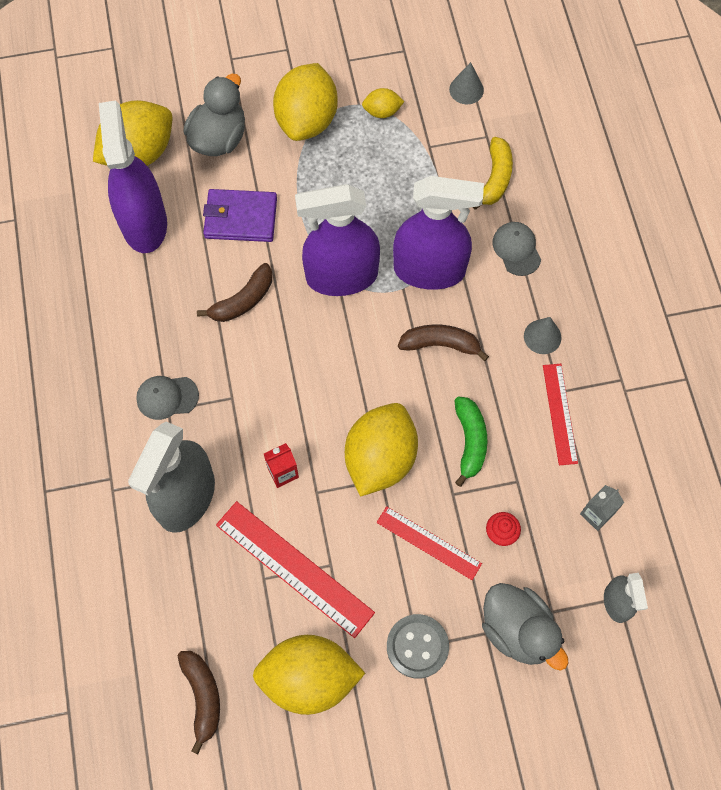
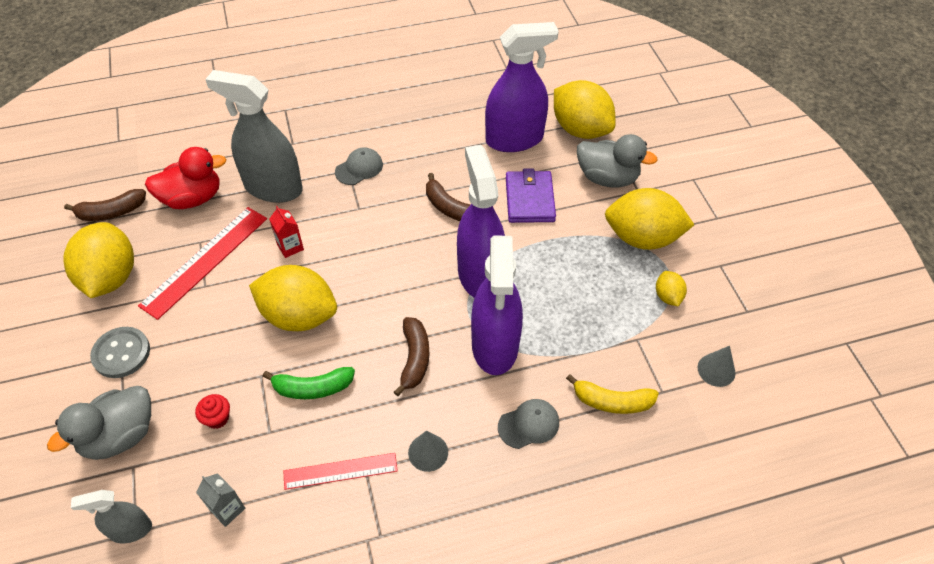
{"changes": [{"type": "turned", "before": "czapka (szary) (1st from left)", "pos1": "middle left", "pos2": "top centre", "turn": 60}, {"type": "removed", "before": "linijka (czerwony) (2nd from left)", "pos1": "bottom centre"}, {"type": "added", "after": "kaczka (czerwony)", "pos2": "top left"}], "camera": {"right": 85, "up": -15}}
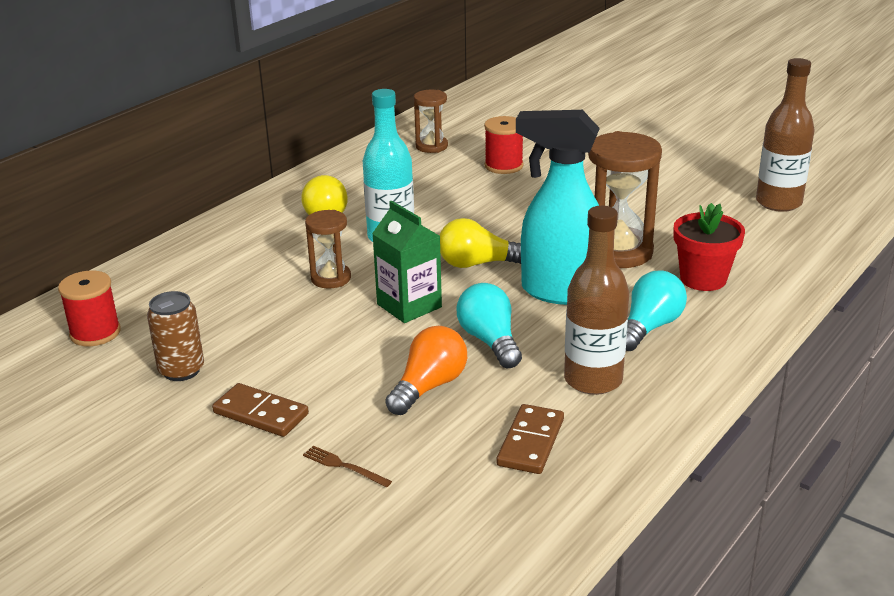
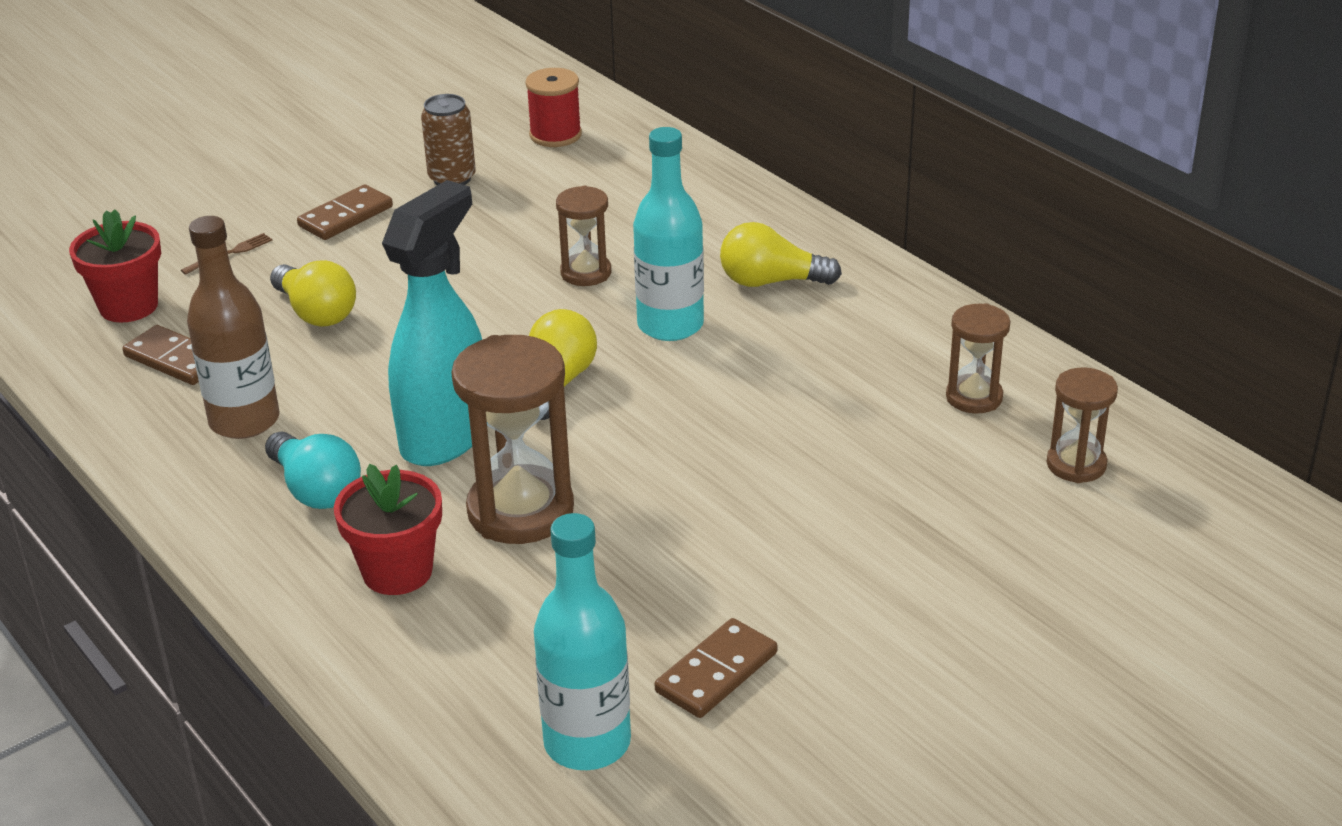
{"changes": [{"type": "recoloured", "before": "butelka (brązowy) (2nd from left)", "after": "butelka (turkusowy) (1st from left)", "pos1": "top right", "pos2": "bottom centre"}, {"type": "removed", "before": "szpulka (czerwony) (2nd from left)", "pos1": "top centre"}, {"type": "removed", "before": "karton mleka (zielony)", "pos1": "centre"}, {"type": "removed", "before": "żarówka (turkusowy) (1st from left)", "pos1": "centre"}, {"type": "recoloured", "before": "żarówka (pomarańczowy)", "after": "żarówka (żółty) (1st from left)", "pos1": "centre", "pos2": "middle left"}, {"type": "added", "after": "doniczka (czerwony) (1st from left)", "pos2": "top left"}, {"type": "added", "after": "klepsydra (brązowy) (4th from left)", "pos2": "middle right"}, {"type": "added", "after": "kostka domina (brązowy) (3rd from left)", "pos2": "bottom centre"}], "camera": {"right": 105, "up": 5}}
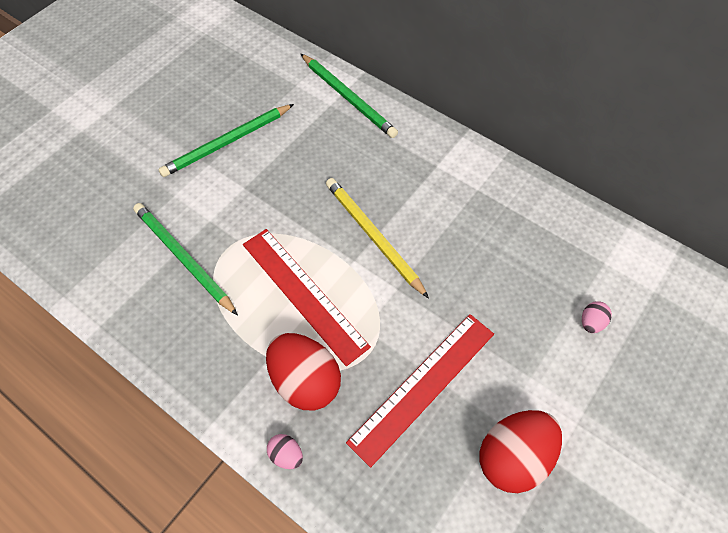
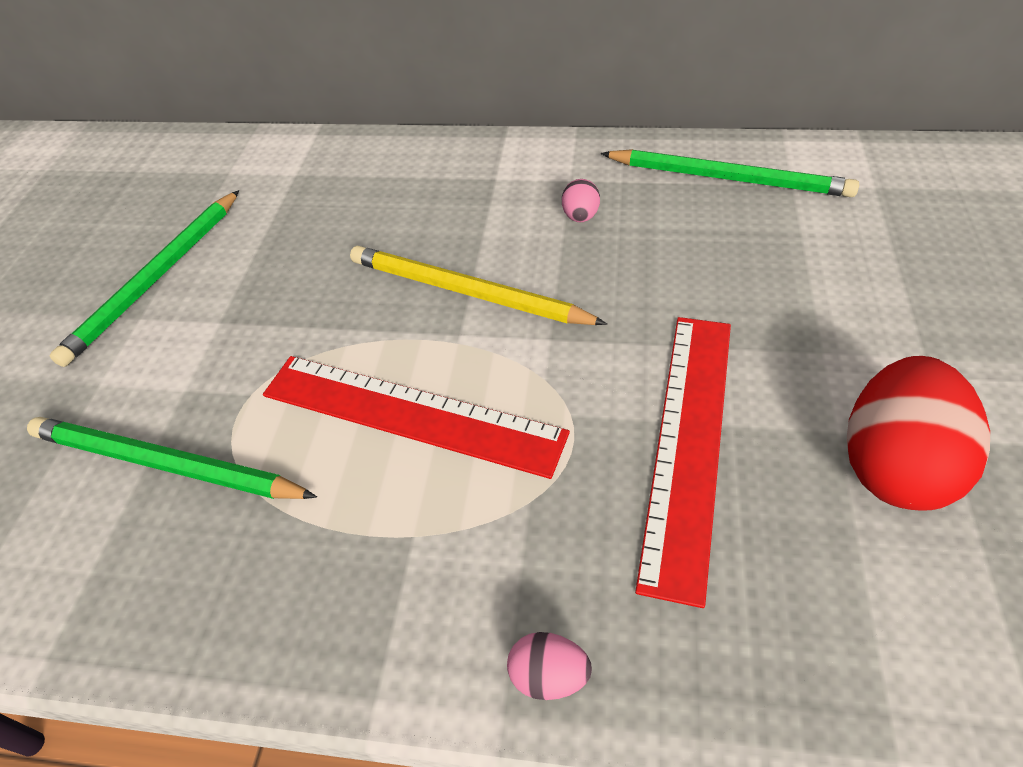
{"changes": [{"type": "moved", "before": "ołówek (zielony) (3rd from left)", "pos1": "top centre", "pos2": "top right"}, {"type": "moved", "before": "jajko (różowy) (2nd from left)", "pos1": "middle right", "pos2": "top centre"}, {"type": "removed", "before": "jajko (czerwony) (1st from left)", "pos1": "bottom centre"}], "camera": {"right": -25, "up": -10}}
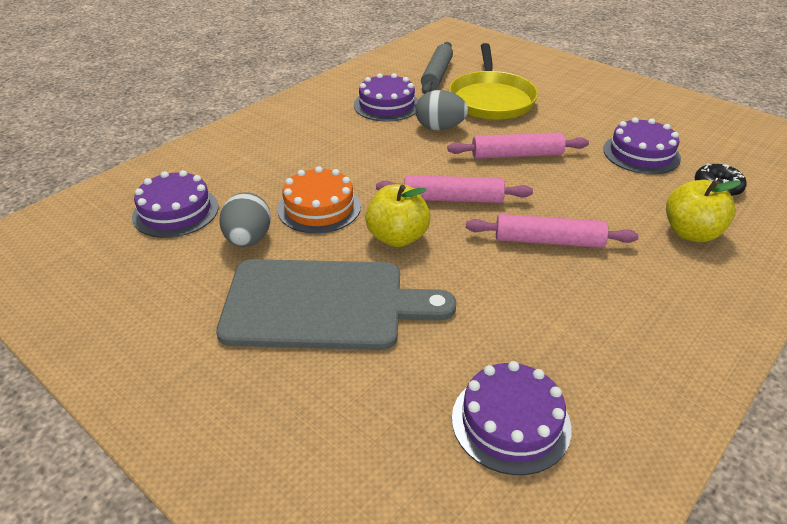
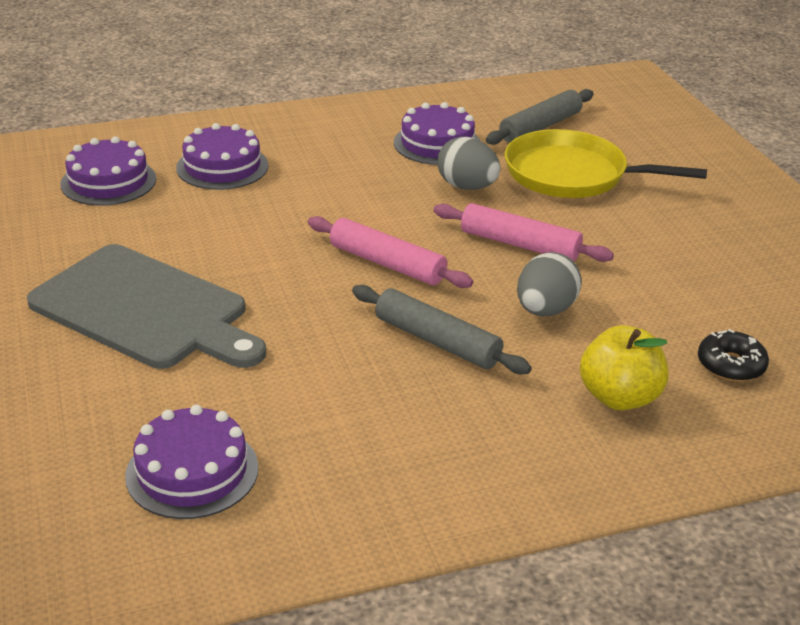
{"changes": [{"type": "turned", "before": "patelnia (żółty)", "pos1": "top centre", "pos2": "top right", "turn": 75}, {"type": "moved", "before": "tort (fioletowy) (4th from left in the first image)", "after": "tort (fioletowy) (3rd from left)", "pos1": "top right", "pos2": "top left"}, {"type": "removed", "before": "tort (pomarańczowy)", "pos1": "centre"}, {"type": "removed", "before": "jabłko (żółty) (1st from left)", "pos1": "centre"}, {"type": "moved", "before": "jajko (szary) (1st from left in the first image)", "after": "jajko (szary) (2nd from left)", "pos1": "middle left", "pos2": "middle right"}, {"type": "recoloured", "before": "wałek do ciasta (różowy) (3rd from left)", "after": "wałek do ciasta (szary) (1st from left)", "pos1": "middle right", "pos2": "centre"}], "camera": {"right": 30, "up": -5}}
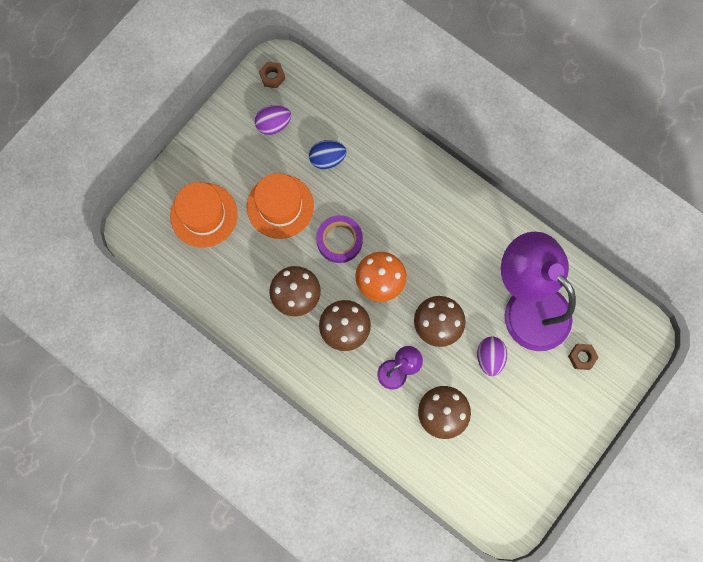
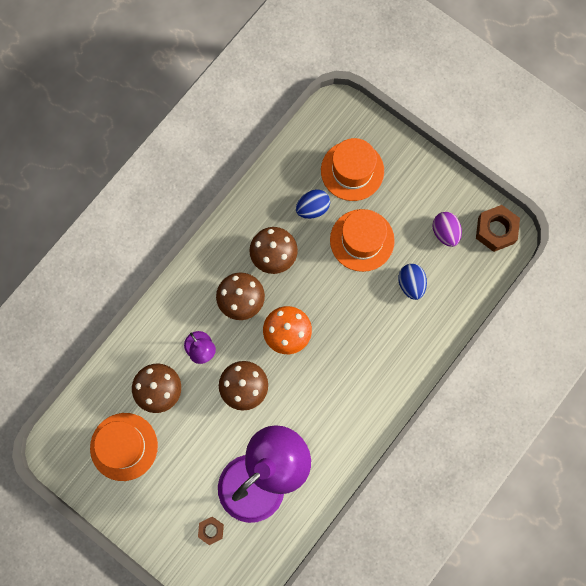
{"changes": [{"type": "resized", "before": "nakrętka (brązowy) (1st from left in the first image)", "pos1": "top centre", "pos2": "middle right", "scale": 1.72}, {"type": "removed", "before": "taśma klejąca (fioletowy)", "pos1": "centre"}, {"type": "removed", "before": "jajko (fioletowy) (2nd from left)", "pos1": "middle right"}, {"type": "added", "after": "jajko (niebieski) (1st from left)", "pos2": "centre"}, {"type": "added", "after": "kapelusz (pomarańczowy) (1st from left)", "pos2": "bottom left"}], "camera": {"right": 90, "up": 0}}
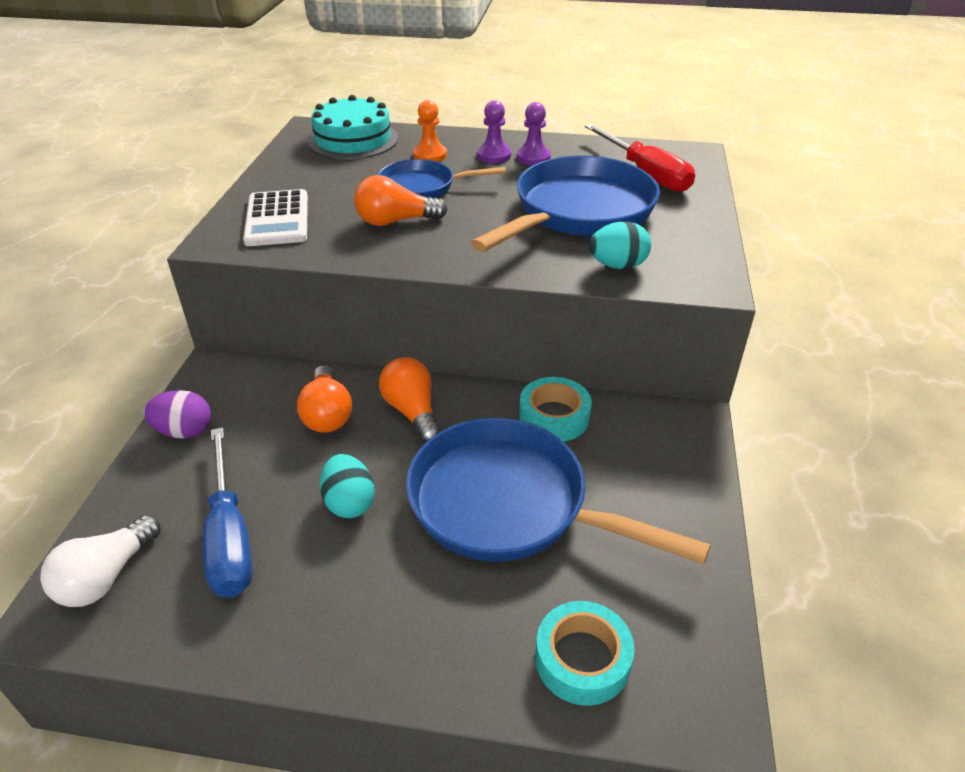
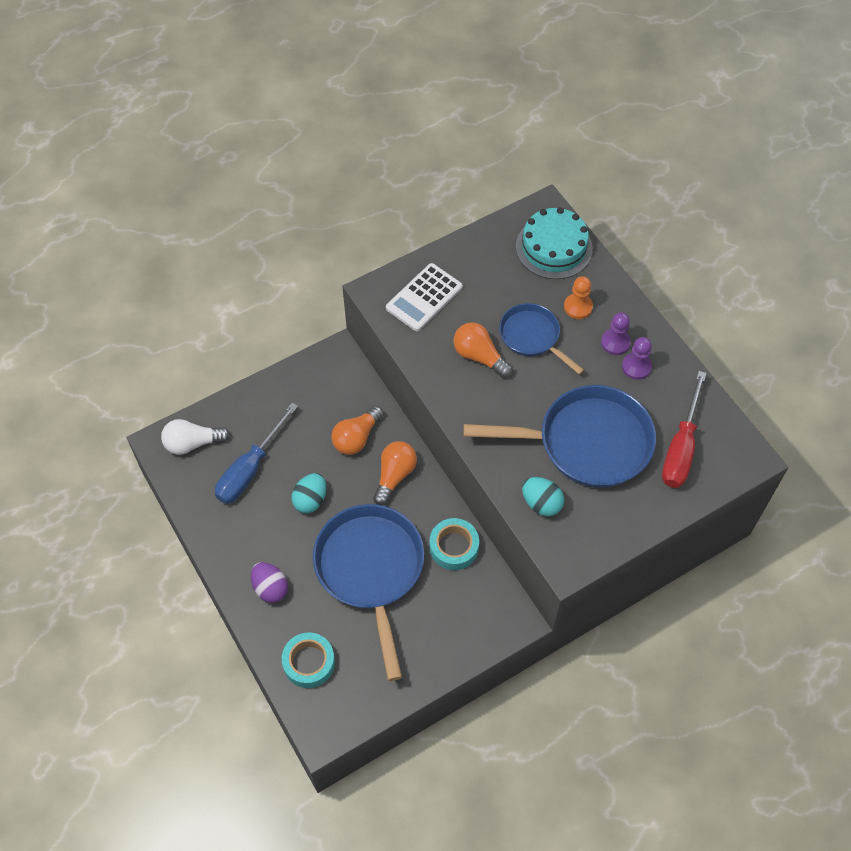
{"changes": [{"type": "moved", "before": "jajko (fioletowy)", "pos1": "middle left", "pos2": "bottom left"}], "camera": {"right": 50, "up": 20}}
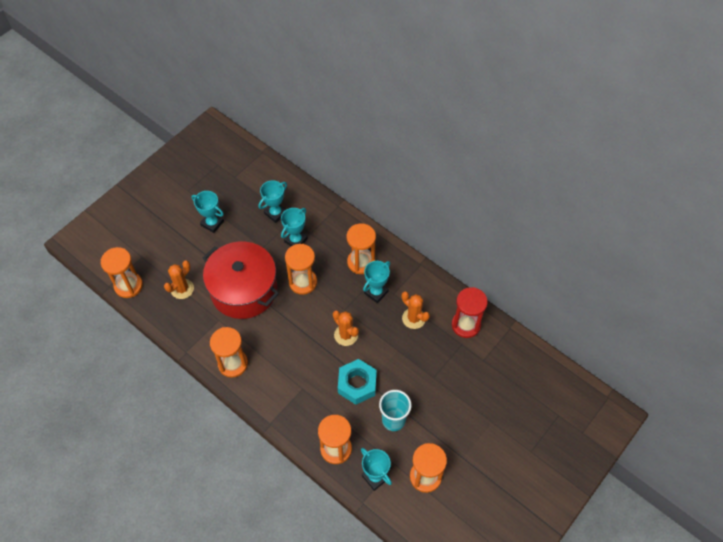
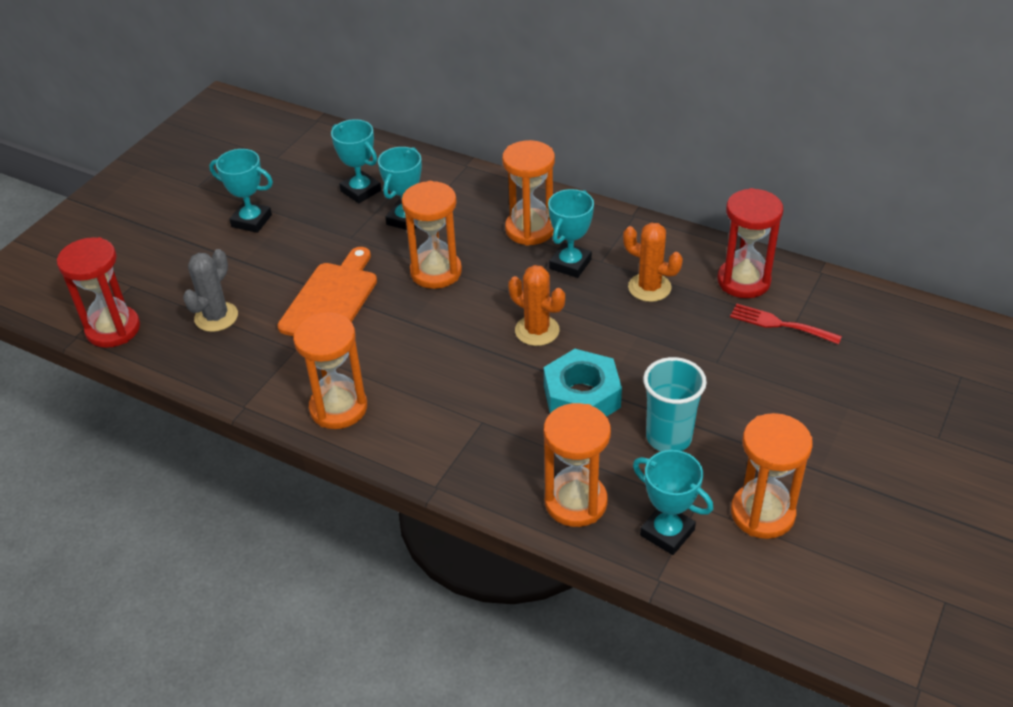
{"changes": [{"type": "turned", "before": "puchar (turkusowy) (2nd from left)", "pos1": "centre", "pos2": "top centre", "turn": -75}, {"type": "replaced", "before": "garnek (czerwony)", "after": "deska do krojenia (pomarańczowy)", "pos1": "centre", "pos2": "middle left"}, {"type": "recoloured", "before": "klepsydra (pomarańczowy) (1st from left)", "after": "klepsydra (czerwony) (1st from left)", "pos1": "middle left", "pos2": "middle left"}, {"type": "recoloured", "before": "kaktus (pomarańczowy) (1st from left)", "after": "kaktus (szary)", "pos1": "middle left", "pos2": "middle left"}, {"type": "added", "after": "widelec (czerwony)", "pos2": "middle right"}], "camera": {"right": -10, "up": -15}}
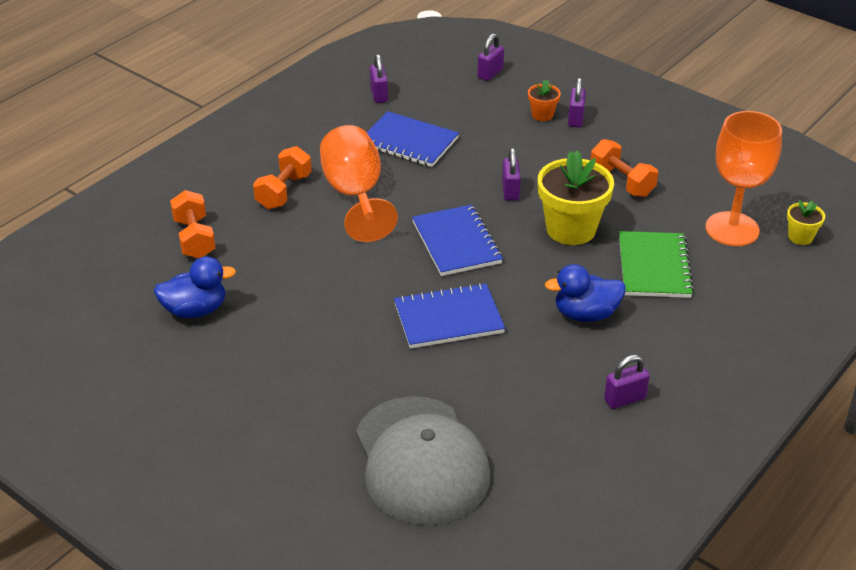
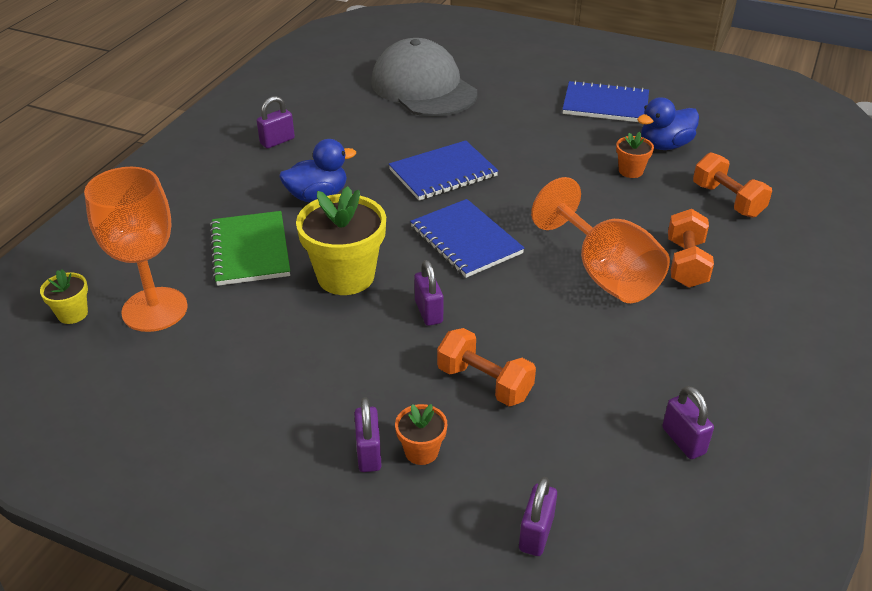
{"changes": [{"type": "moved", "before": "zeszyt (niebieski) (1st from left in the first image)", "after": "zeszyt (niebieski) (3rd from left)", "pos1": "top centre", "pos2": "top right"}, {"type": "moved", "before": "hantel (pomarańczowy) (3rd from left in the first image)", "after": "hantel (pomarańczowy) (1st from left)", "pos1": "top right", "pos2": "centre"}, {"type": "added", "after": "doniczka (pomarańczowy) (2nd from left)", "pos2": "top right"}], "camera": {"right": 165, "up": 0}}
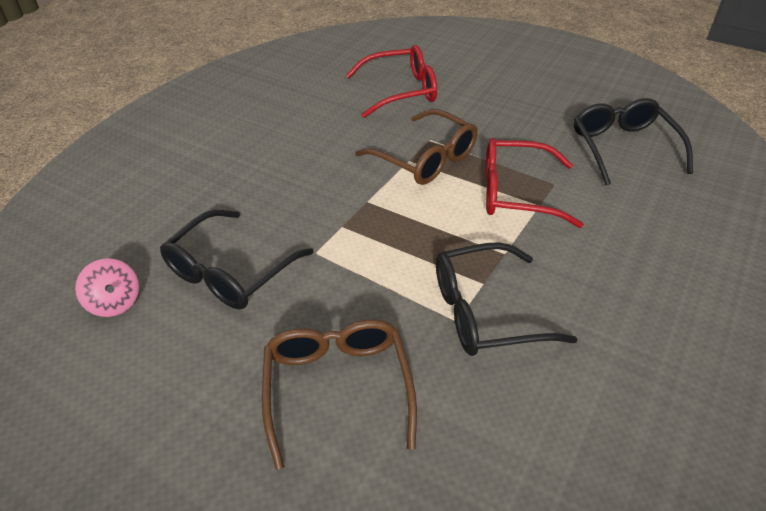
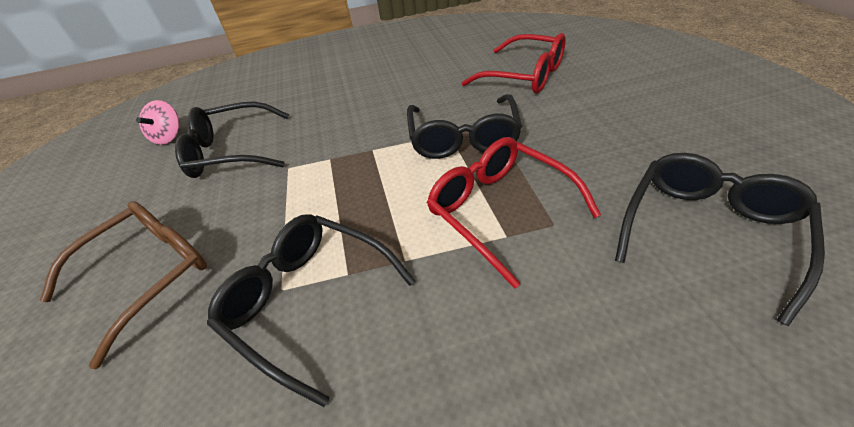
{"changes": [{"type": "recoloured", "before": "okulary (brązowy) (2nd from left)", "after": "okulary (czarny) (3rd from left)", "pos1": "top centre", "pos2": "top centre"}], "camera": {"right": 50, "up": 0}}
